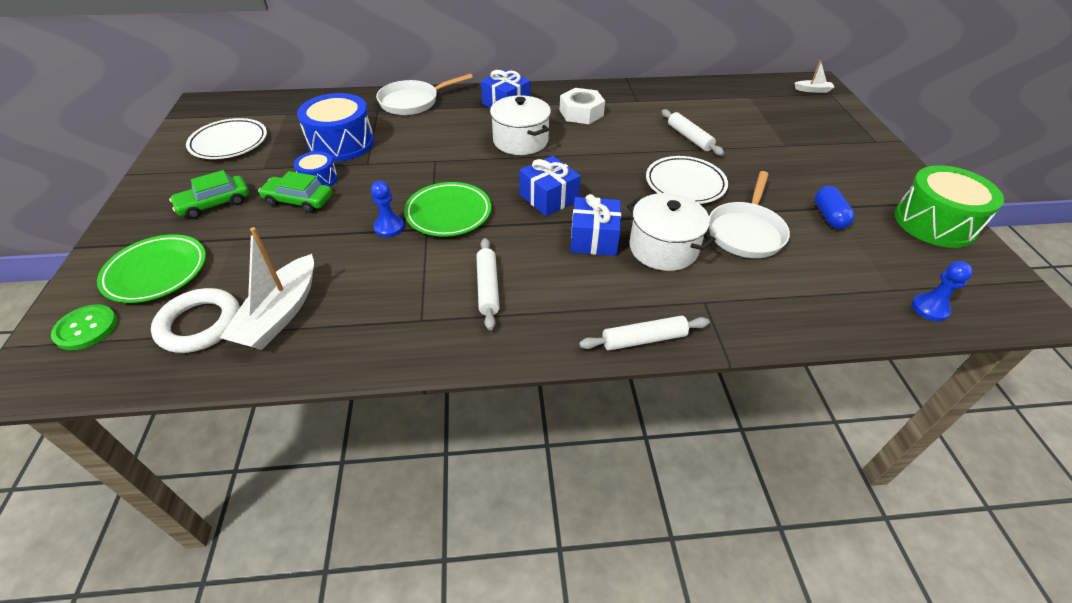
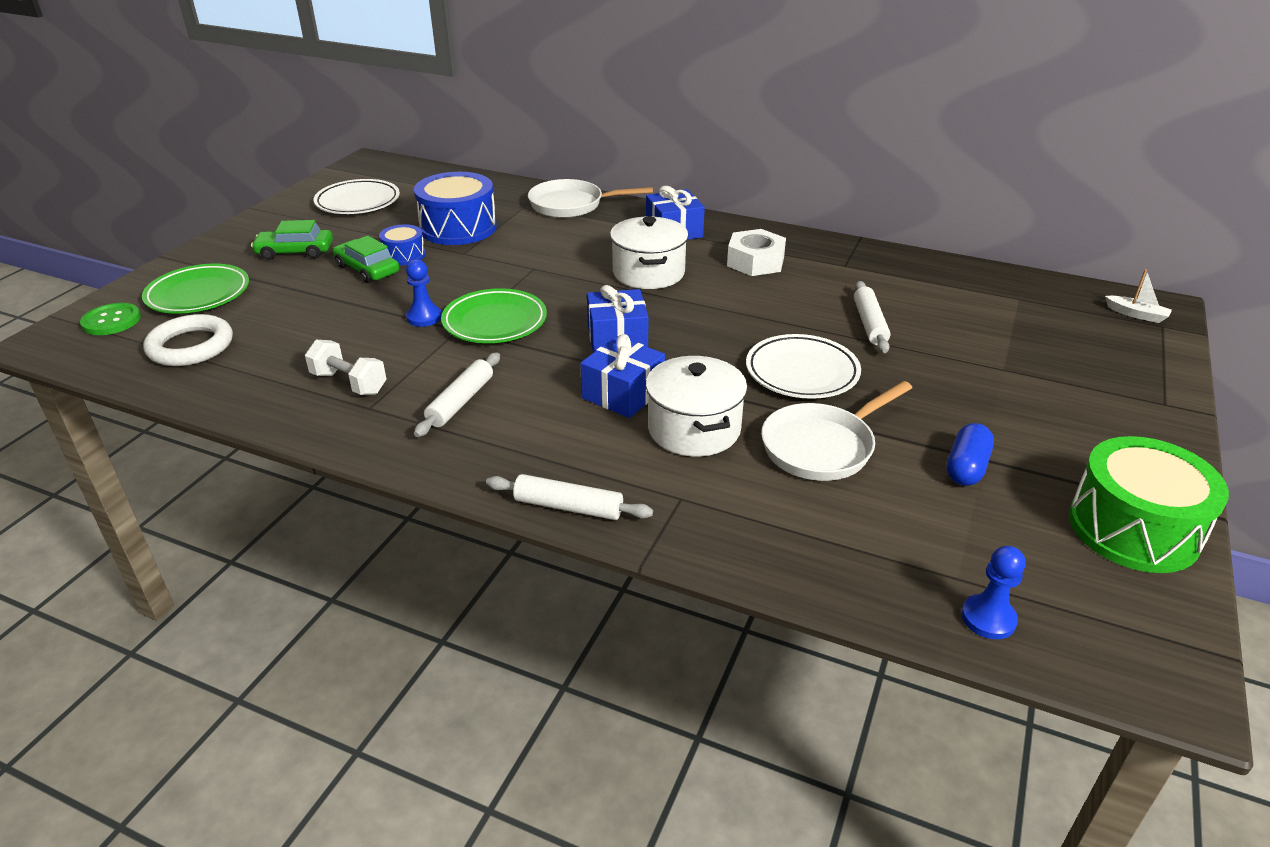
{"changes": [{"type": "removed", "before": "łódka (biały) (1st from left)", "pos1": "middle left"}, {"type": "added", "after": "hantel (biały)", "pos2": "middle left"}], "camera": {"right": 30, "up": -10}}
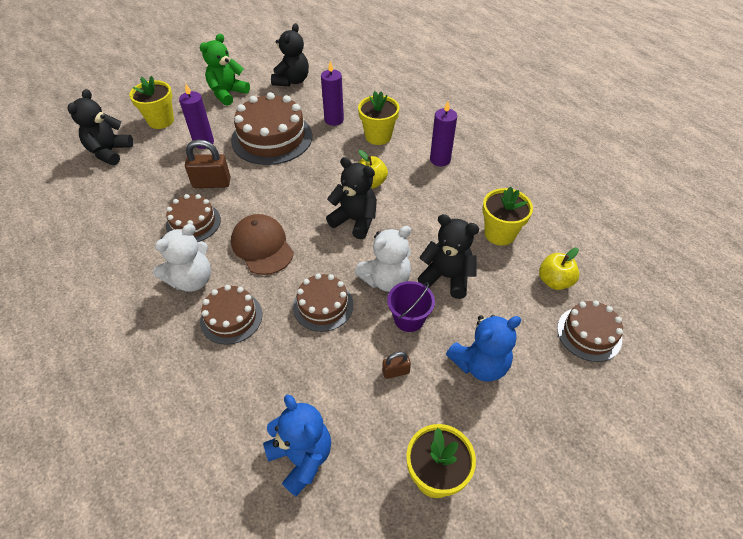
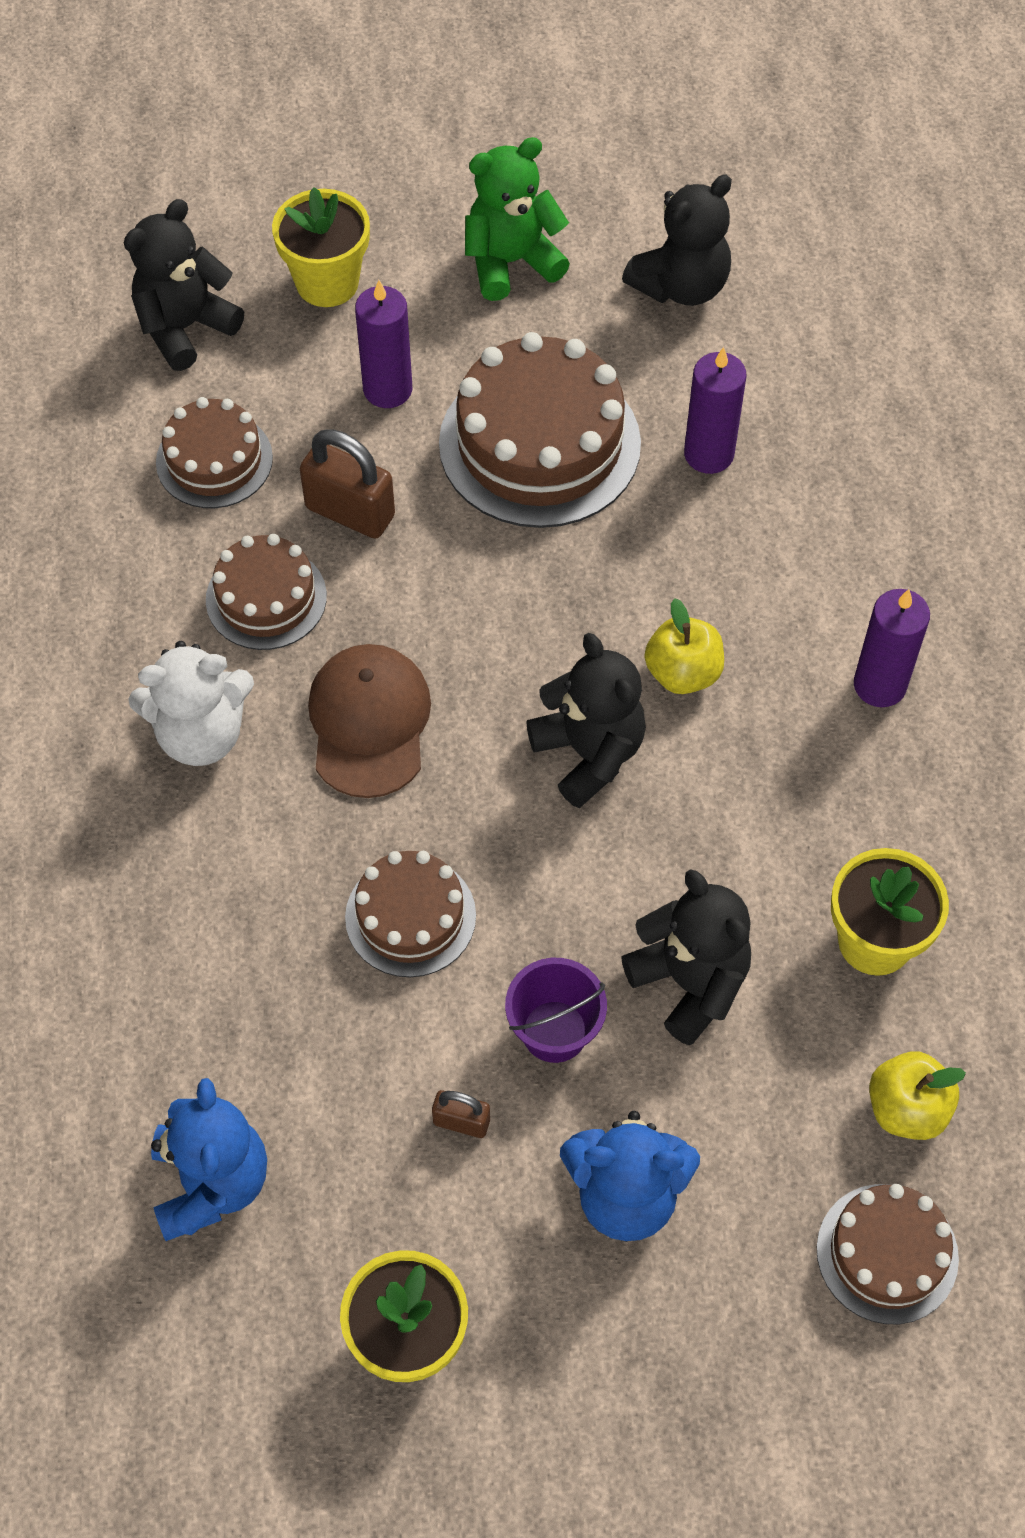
{"changes": [{"type": "removed", "before": "doniczka (żółty) (2nd from left)", "pos1": "top centre"}, {"type": "removed", "before": "miś (biały) (2nd from left)", "pos1": "centre"}, {"type": "moved", "before": "tort (brązowy) (2nd from left in the first image)", "after": "tort (brązowy) (1st from left)", "pos1": "middle left", "pos2": "top left"}], "camera": {"right": 30, "up": 10}}
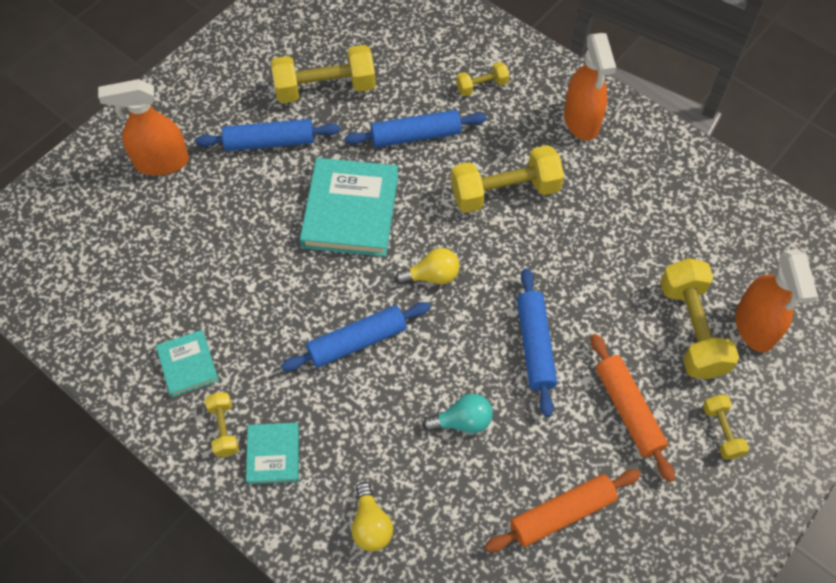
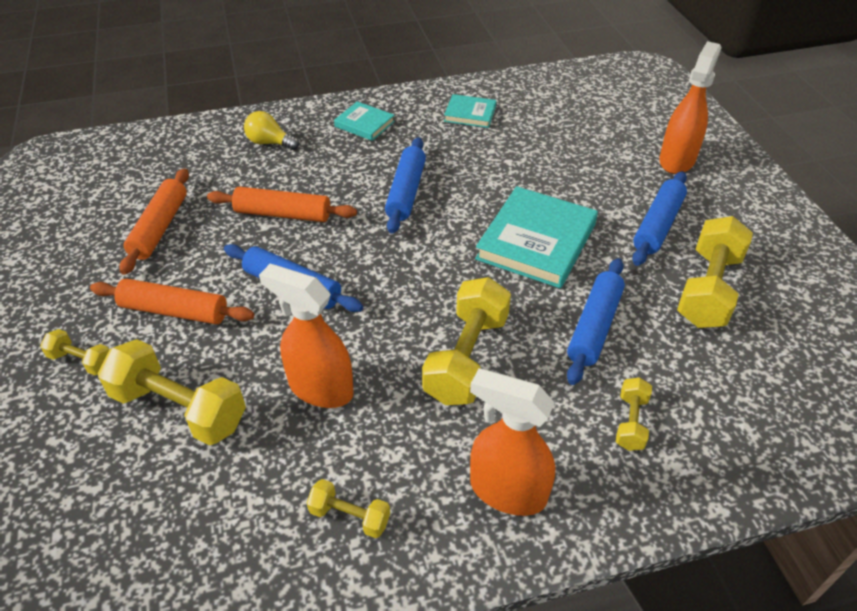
{"changes": [{"type": "turned", "before": "książka (turkusowy) (3rd from left)", "pos1": "centre", "pos2": "centre", "turn": 75}, {"type": "removed", "before": "żarówka (żółty) (2nd from left)", "pos1": "centre"}, {"type": "moved", "before": "spryskiwacz (pomarańczowy) (3rd from left in the first image)", "after": "spryskiwacz (pomarańczowy) (1st from left)", "pos1": "middle right", "pos2": "centre"}, {"type": "moved", "before": "hantel (żółty) (1st from left in the first image)", "after": "hantel (żółty) (3rd from left)", "pos1": "bottom left", "pos2": "bottom centre"}, {"type": "replaced", "before": "żarówka (turkusowy)", "after": "wałek do ciasta (pomarańczowy) (3rd from left)", "pos1": "bottom centre", "pos2": "middle left"}], "camera": {"right": 125, "up": -15}}
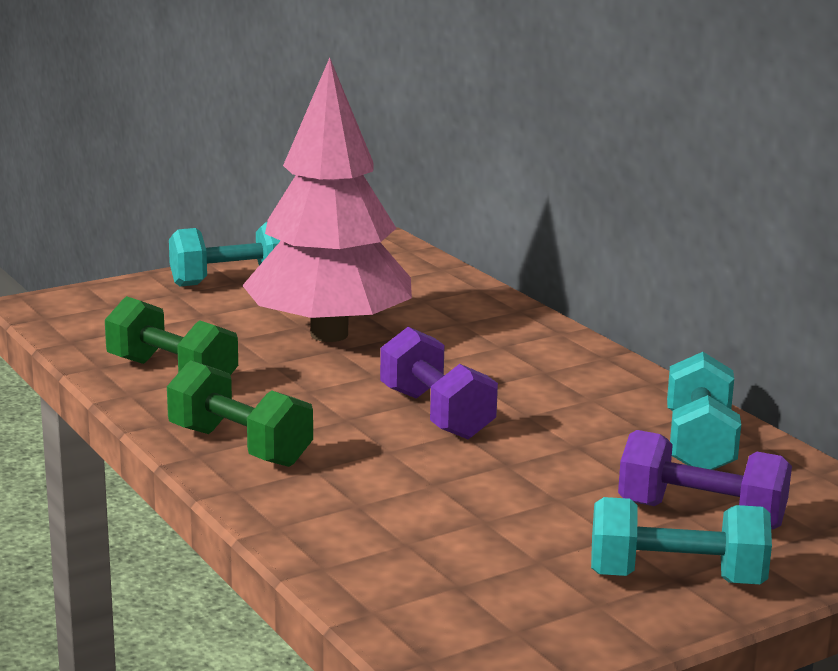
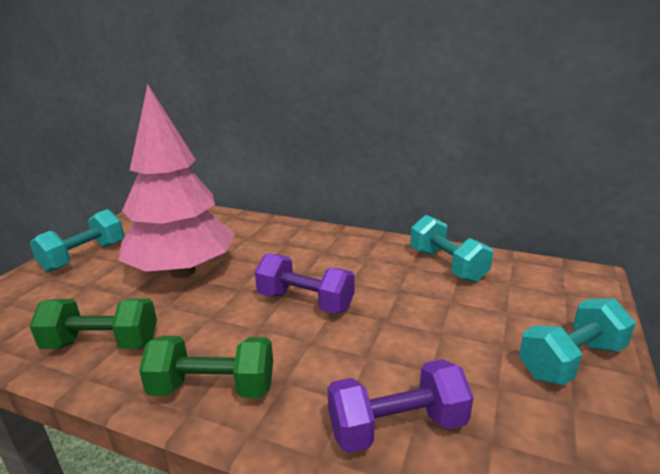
{"changes": [{"type": "moved", "before": "hantel (fioletowy) (2nd from left)", "pos1": "bottom right", "pos2": "bottom centre"}], "camera": {"right": -35, "up": 5}}
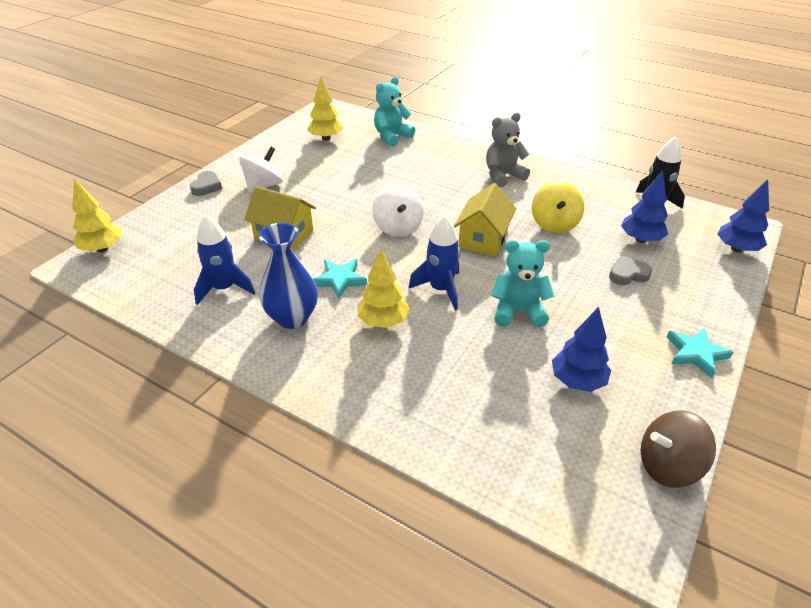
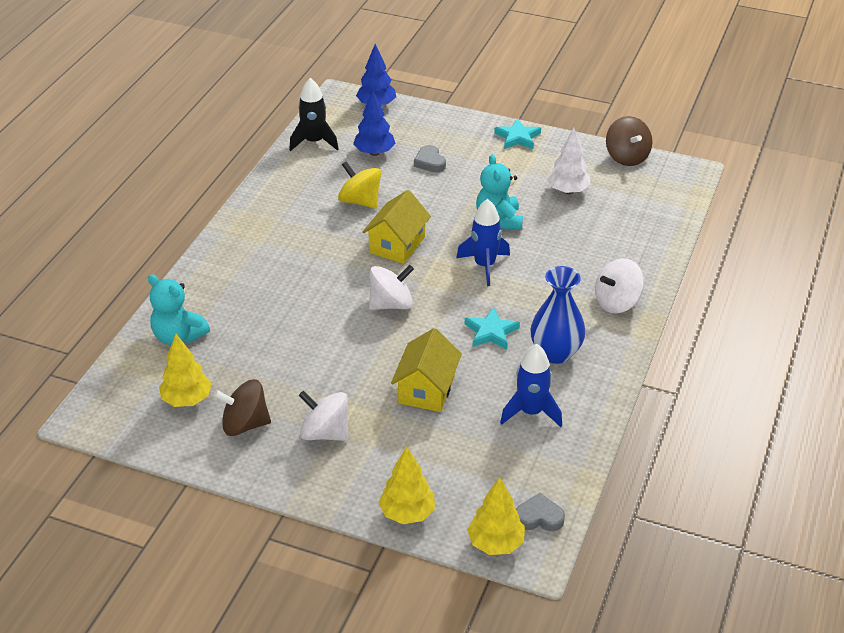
{"changes": [{"type": "removed", "before": "miś (szary)", "pos1": "top centre"}, {"type": "moved", "before": "serce (szary) (1st from left in the first image)", "after": "serce (szary) (2nd from left)", "pos1": "top left", "pos2": "bottom centre"}, {"type": "turned", "before": "bączek (żółty)", "pos1": "middle right", "pos2": "top centre", "turn": -135}, {"type": "turned", "before": "domek (żółty) (2nd from left in the first image)", "pos1": "centre", "pos2": "centre", "turn": -75}, {"type": "moved", "before": "drzewko (żółty) (3rd from left in the first image)", "after": "drzewko (żółty) (2nd from left)", "pos1": "centre", "pos2": "bottom centre"}, {"type": "recoloured", "before": "drzewko (niebieski) (1st from left)", "after": "drzewko (biały)", "pos1": "middle right", "pos2": "top right"}, {"type": "added", "after": "bączek (biały) (3rd from left)", "pos2": "middle right"}, {"type": "added", "after": "bączek (brązowy) (1st from left)", "pos2": "middle left"}], "camera": {"right": -100, "up": 0}}
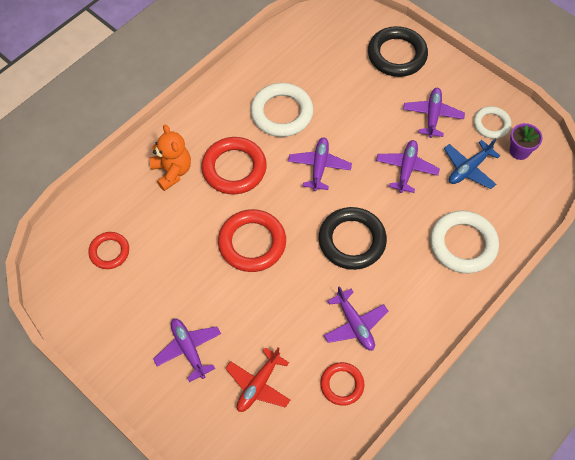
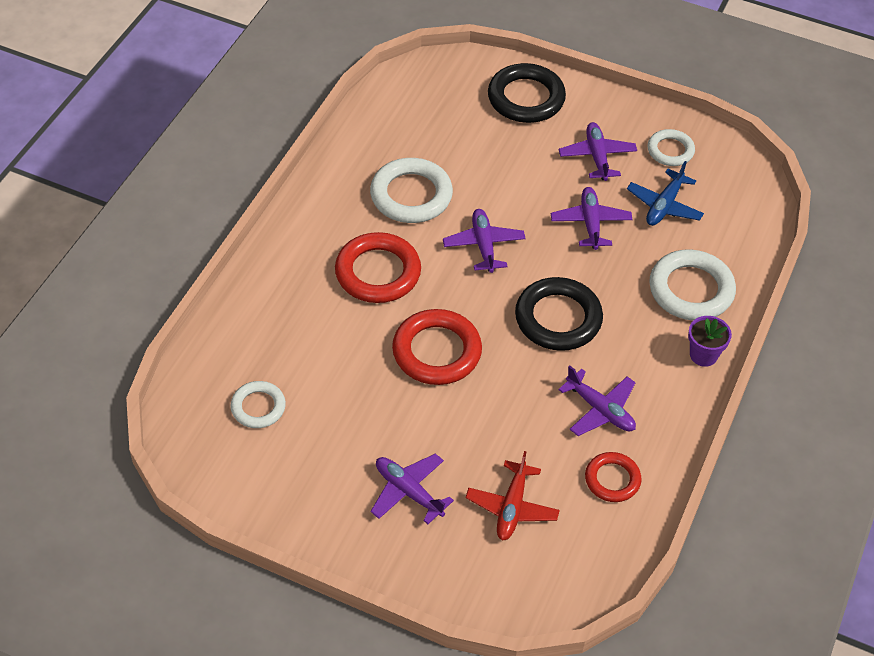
{"changes": [{"type": "moved", "before": "doniczka (fioletowy)", "pos1": "top right", "pos2": "middle right"}, {"type": "removed", "before": "miś (pomarańczowy)", "pos1": "middle left"}, {"type": "recoloured", "before": "pierścień (czerwony) (1st from left)", "after": "pierścień (biały) (1st from left)", "pos1": "middle left", "pos2": "middle left"}], "camera": {"right": -20, "up": -10}}
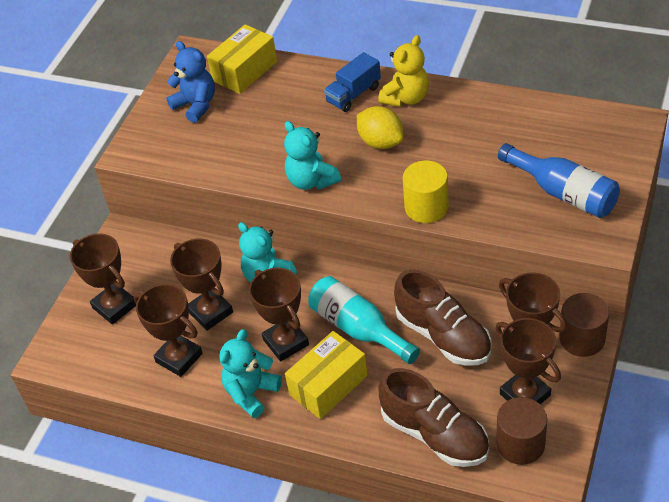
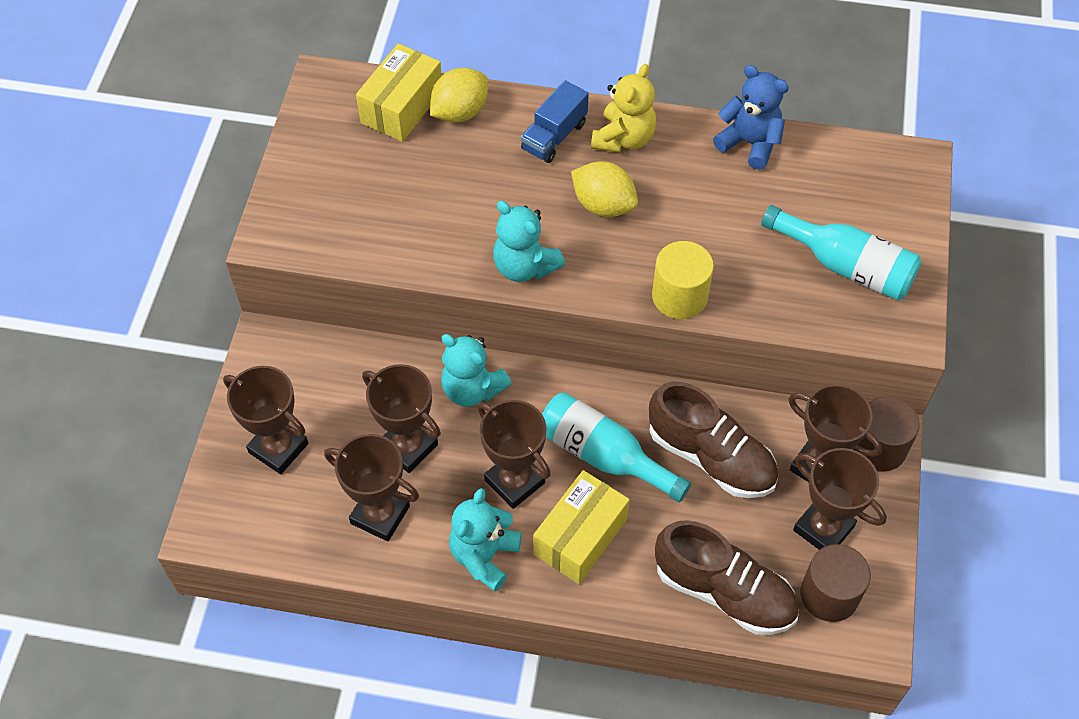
{"changes": [{"type": "moved", "before": "miś (niebieski)", "pos1": "top left", "pos2": "top right"}, {"type": "recoloured", "before": "butelka (niebieski)", "after": "butelka (turkusowy) (2nd from left)", "pos1": "middle right", "pos2": "middle right"}, {"type": "added", "after": "cytryna (żółty) (1st from left)", "pos2": "top centre"}], "camera": {"right": -15, "up": 10}}
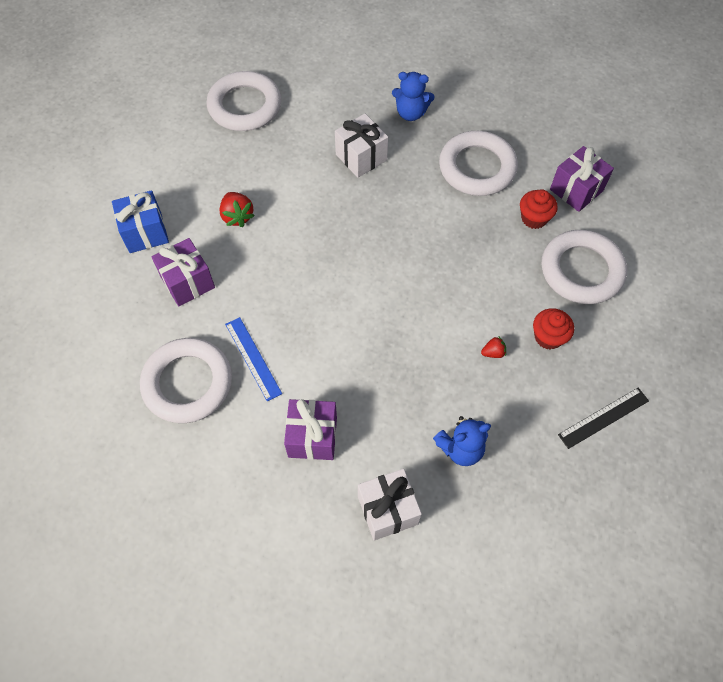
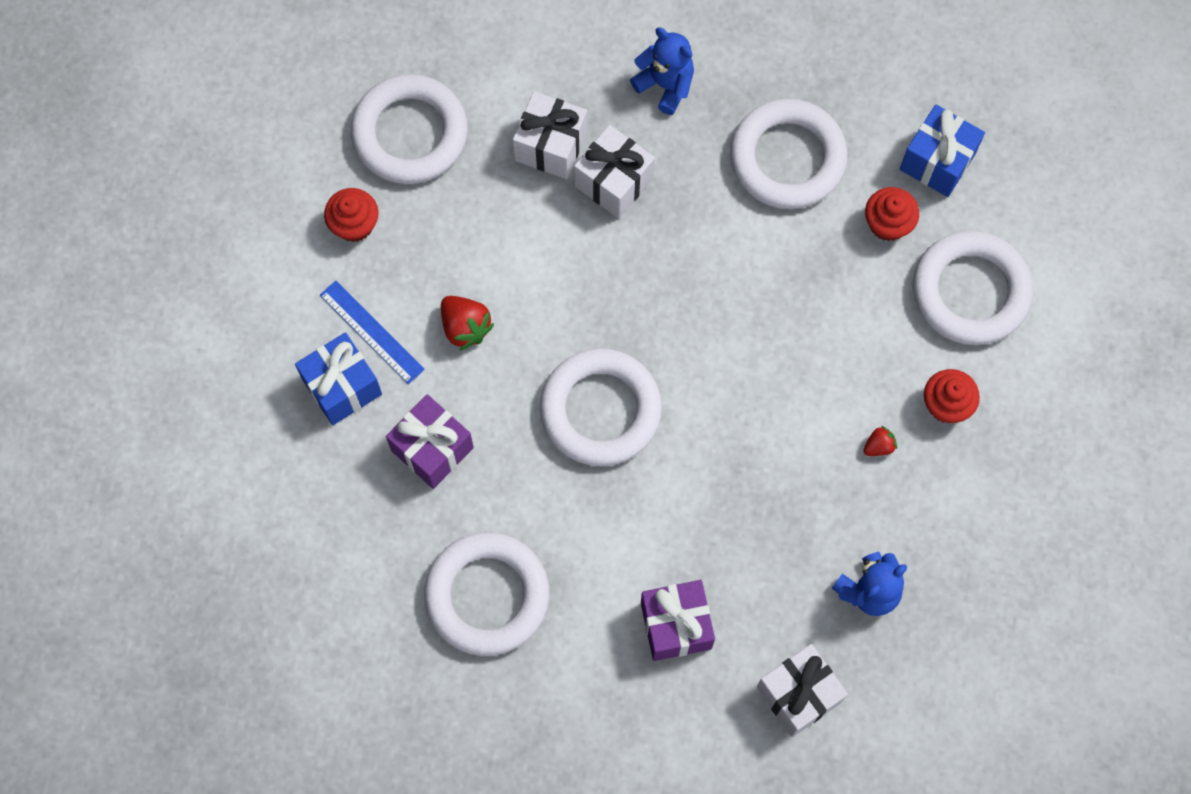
{"changes": [{"type": "turned", "before": "miś (niebieski) (1st from left)", "pos1": "top centre", "pos2": "top centre", "turn": -135}, {"type": "recoloured", "before": "prezent (fioletowy) (3rd from left)", "after": "prezent (niebieski) (2nd from left)", "pos1": "top right", "pos2": "top right"}, {"type": "moved", "before": "linijka (niebieski)", "pos1": "centre", "pos2": "middle left"}, {"type": "removed", "before": "linijka (czarny)", "pos1": "middle right"}, {"type": "added", "after": "prezent (biały) (1st from left)", "pos2": "top centre"}, {"type": "added", "after": "muffinka (czerwony) (1st from left)", "pos2": "top left"}, {"type": "added", "after": "pierścień (biały) (3rd from left)", "pos2": "centre"}], "camera": {"right": -15, "up": 10}}
